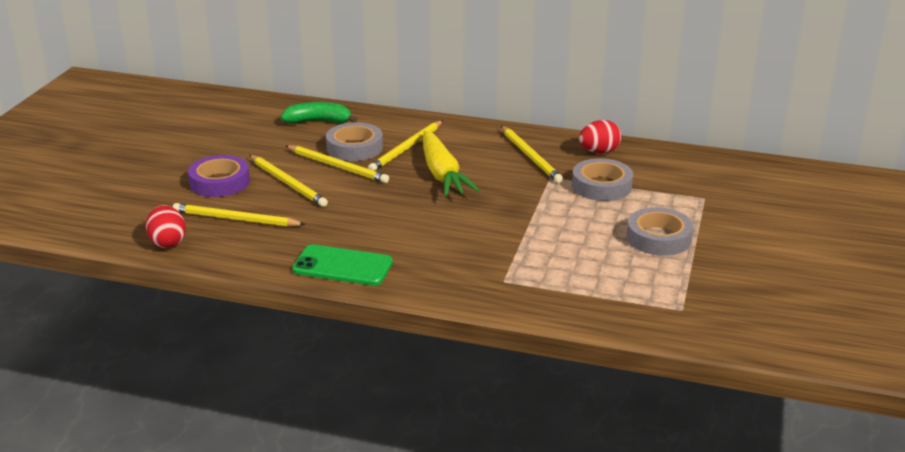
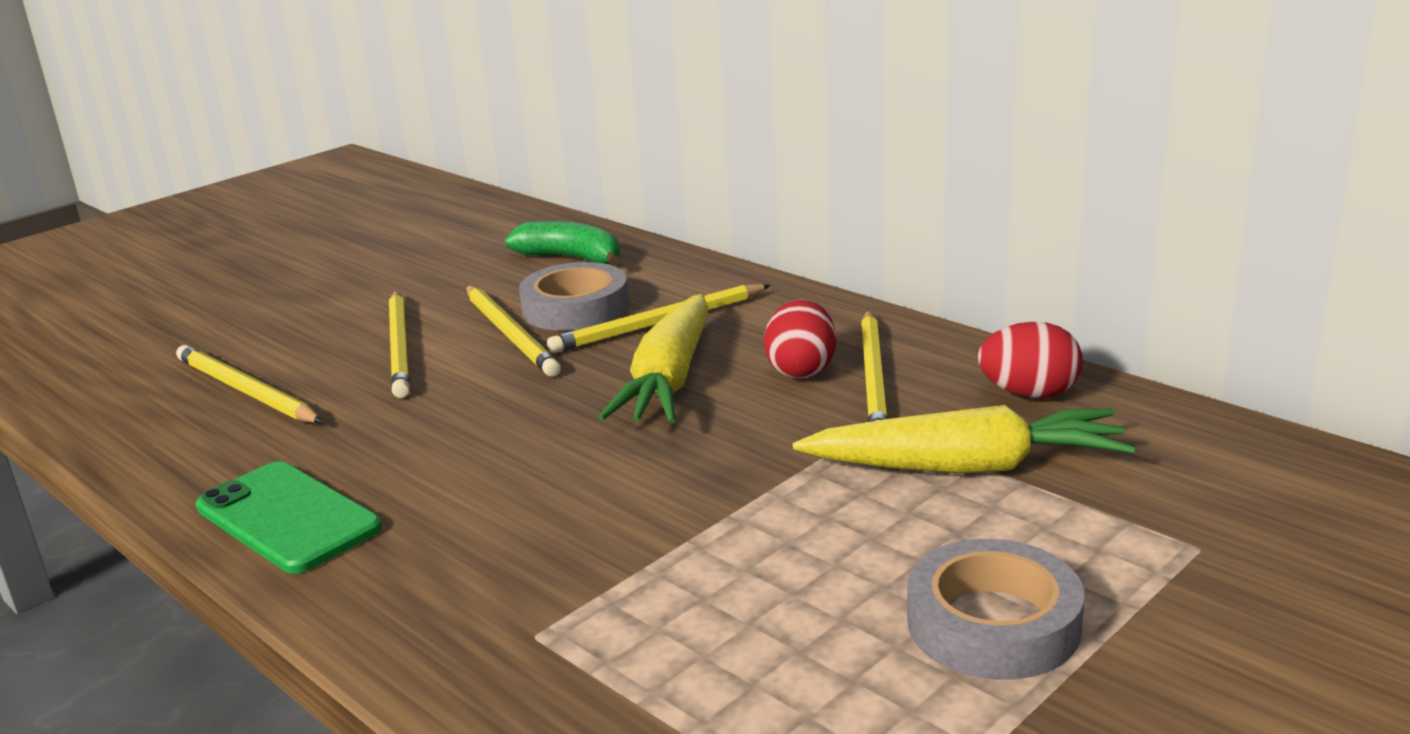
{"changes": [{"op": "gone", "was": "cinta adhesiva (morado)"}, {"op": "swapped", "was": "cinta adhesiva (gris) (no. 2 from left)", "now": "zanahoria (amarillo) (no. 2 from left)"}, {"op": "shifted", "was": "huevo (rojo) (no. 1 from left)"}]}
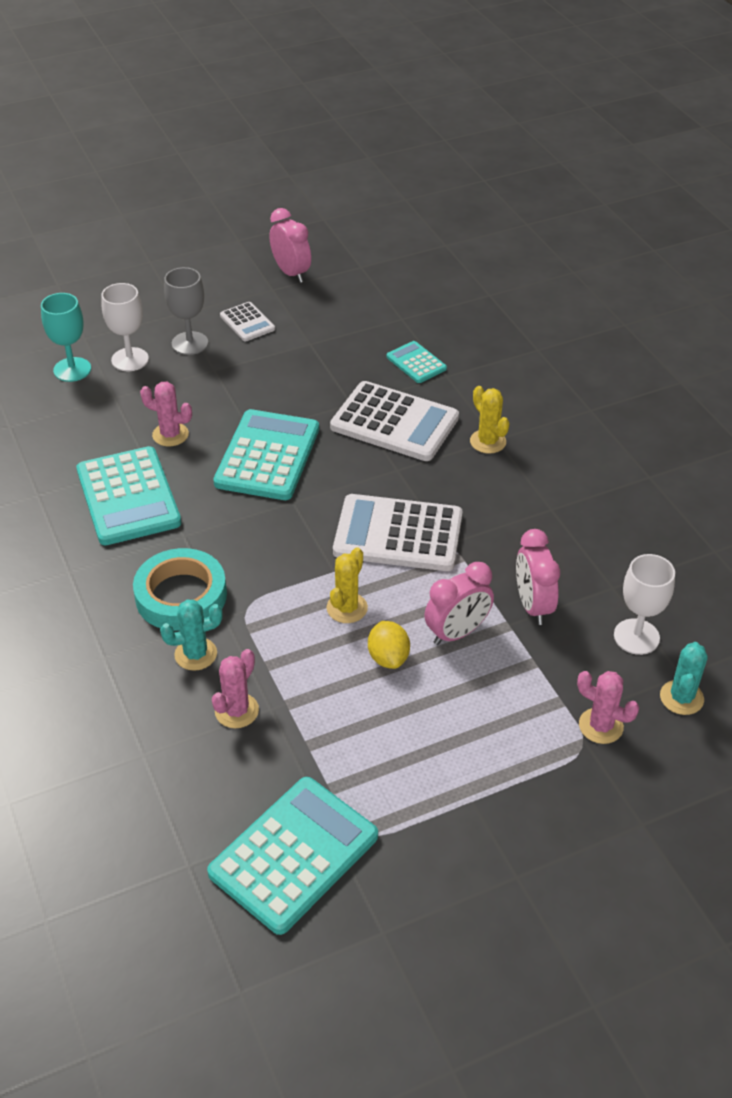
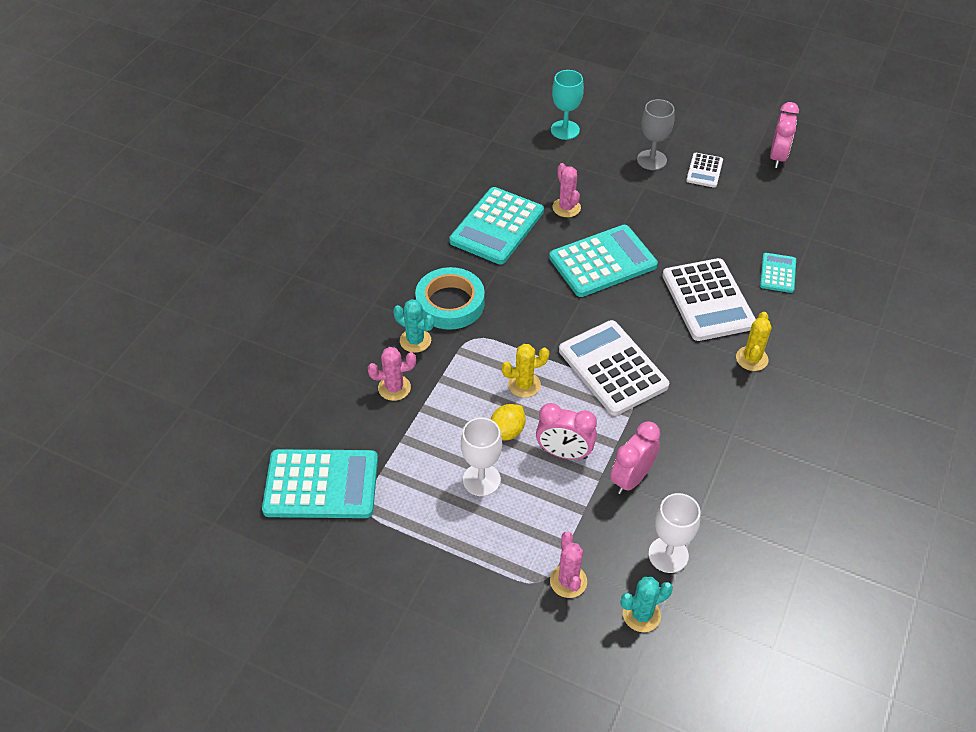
{"changes": [{"op": "shifted", "was": "copa (blanco) (no. 1 from left)"}]}
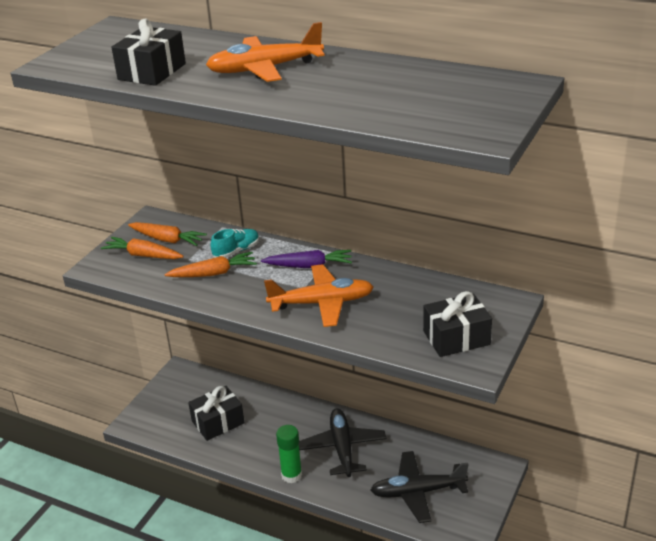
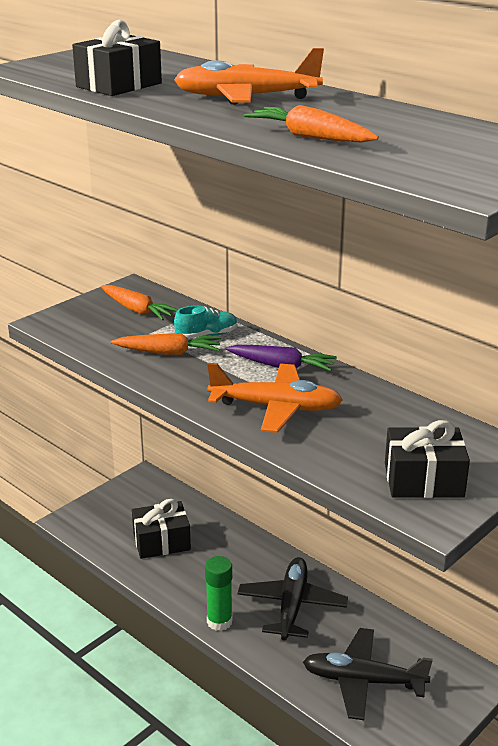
{"changes": [{"op": "shifted", "was": "zanahoria (naranja) (no. 1 from left in the first image)", "now": "zanahoria (naranja) (no. 3 from left)"}]}
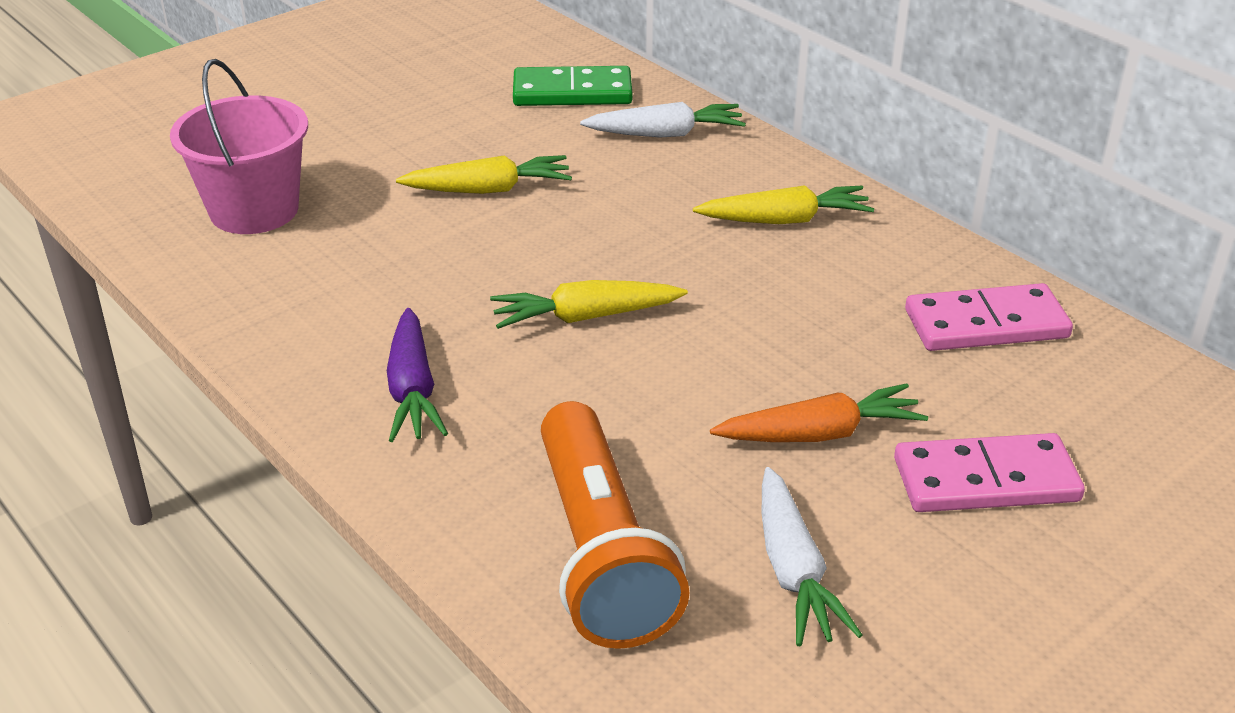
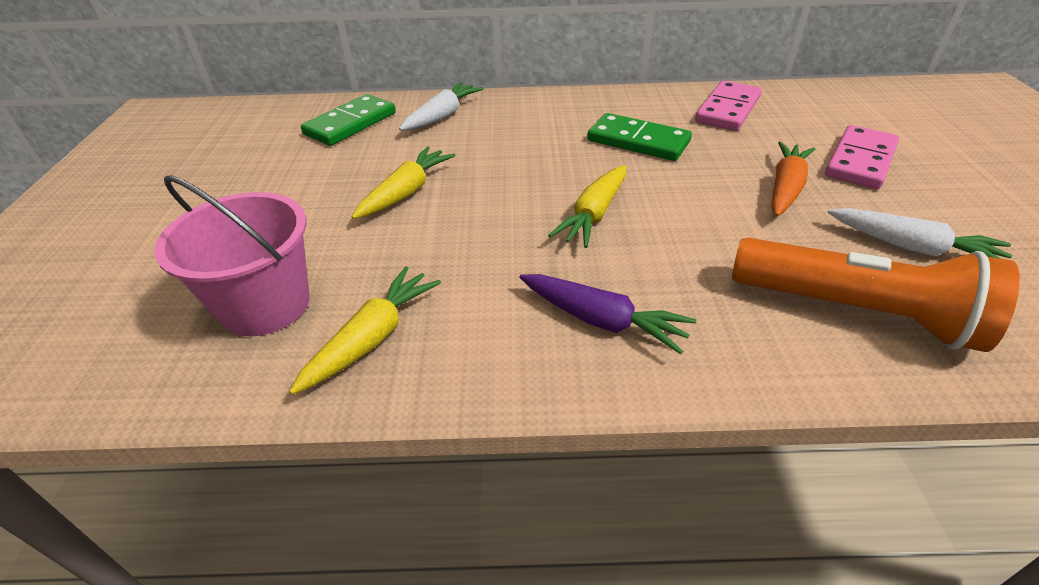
{"changes": [{"op": "shifted", "was": "zanahoria (amarillo) (no. 3 from left in the first image)", "now": "zanahoria (amarillo) (no. 1 from left)"}, {"op": "new", "now": "ficha de dominó (verde) (no. 2 from left)"}]}
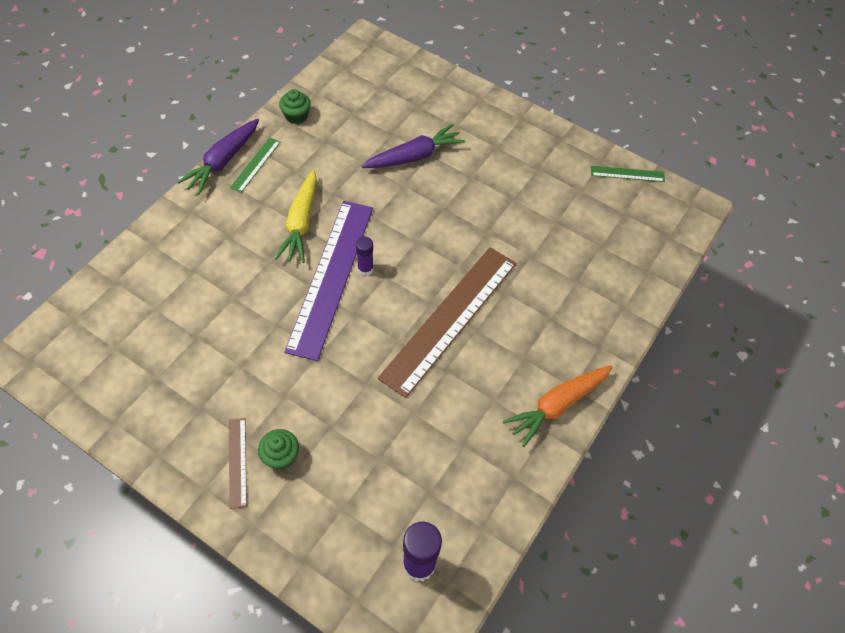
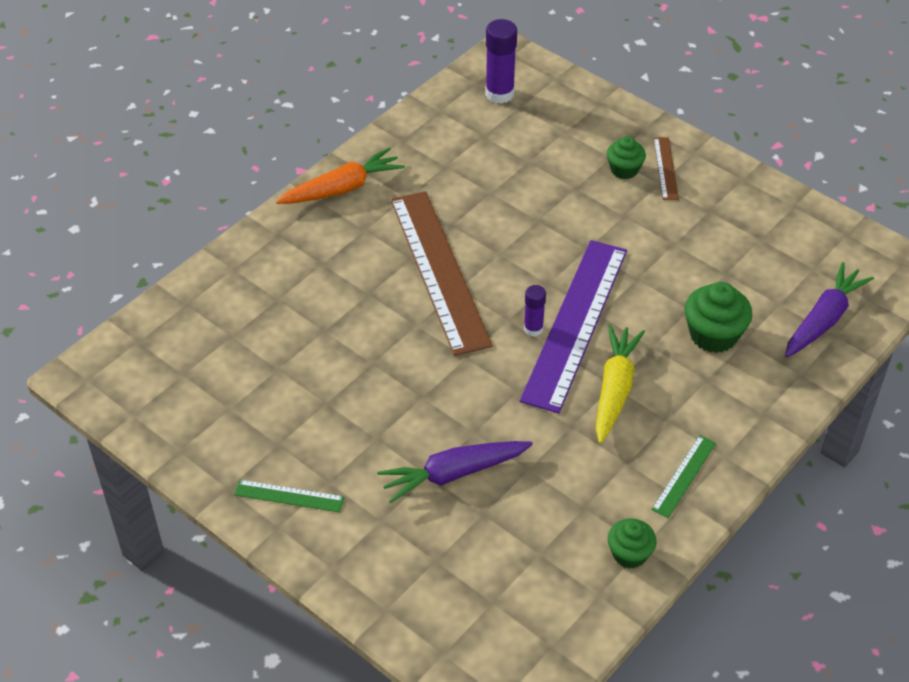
{"changes": [{"op": "shifted", "was": "zanahoria (morado) (no. 1 from left in the first image)", "now": "zanahoria (morado) (no. 2 from left)"}, {"op": "shifted", "was": "regla (verde) (no. 2 from left in the first image)", "now": "regla (verde) (no. 1 from left)"}, {"op": "rotated", "was": "regla (marrón) (no. 2 from left in the first image)", "clockwise": -60}, {"op": "new", "now": "magdalena (verde) (no. 3 from left)"}]}
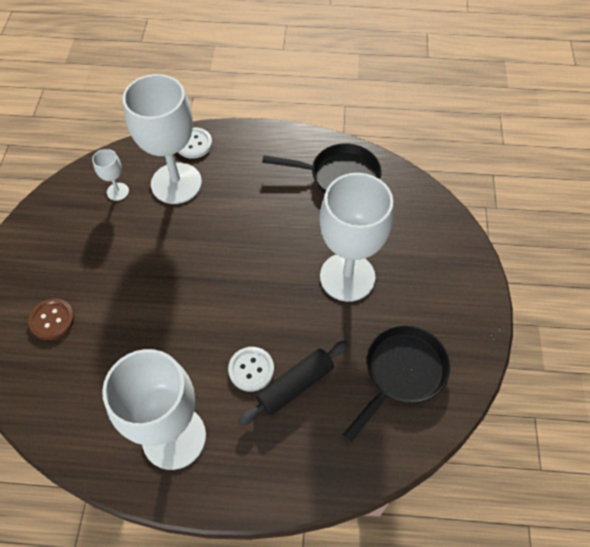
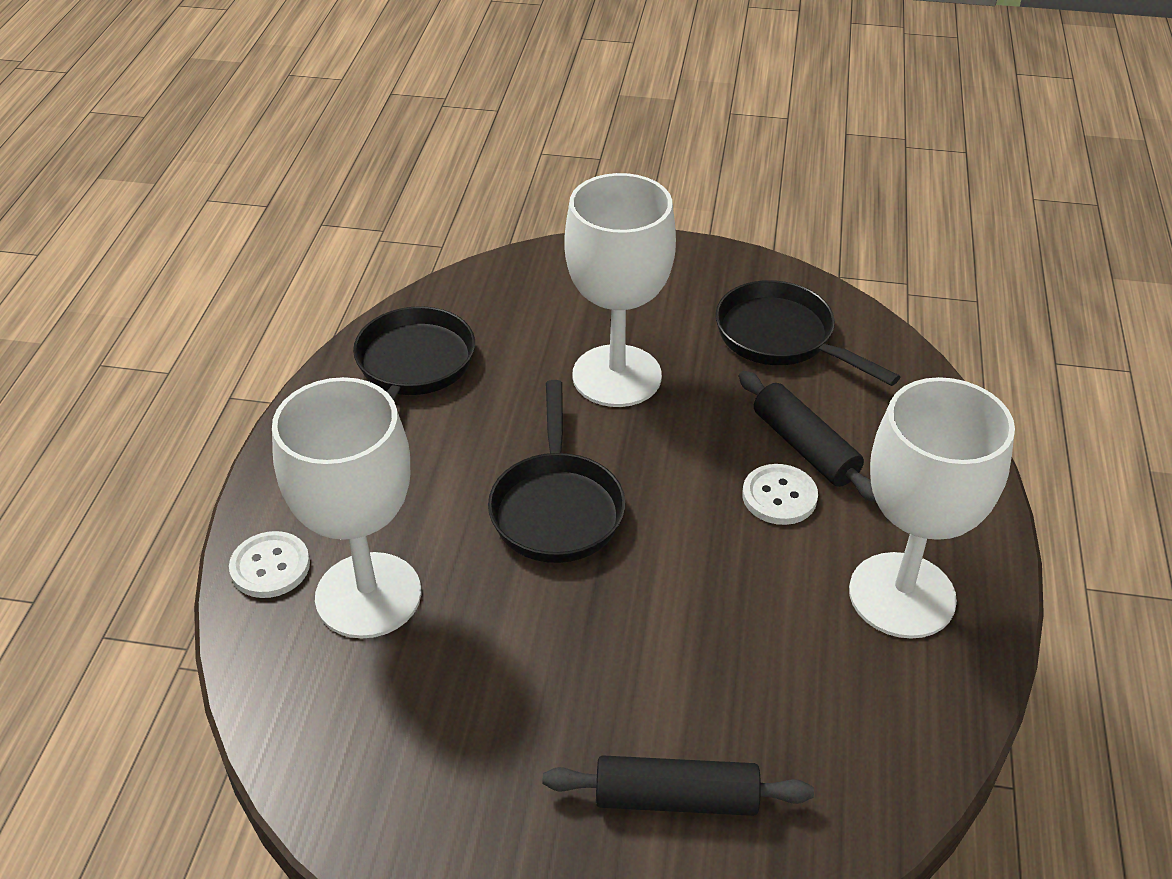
{"changes": [{"op": "gone", "was": "copa (blanco) (no. 1 from left)"}, {"op": "swapped", "was": "botón (marrón)", "now": "rodillo (negro) (no. 1 from left)"}, {"op": "new", "now": "sartén (negro) (no. 2 from left)"}]}
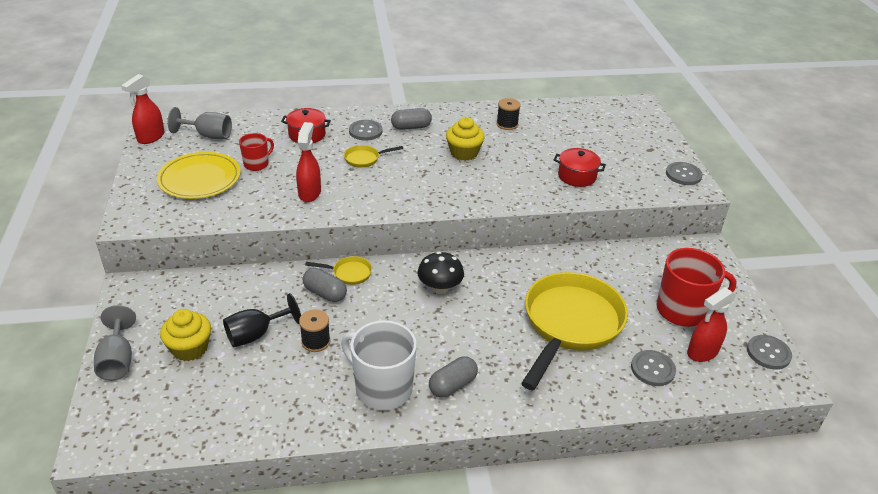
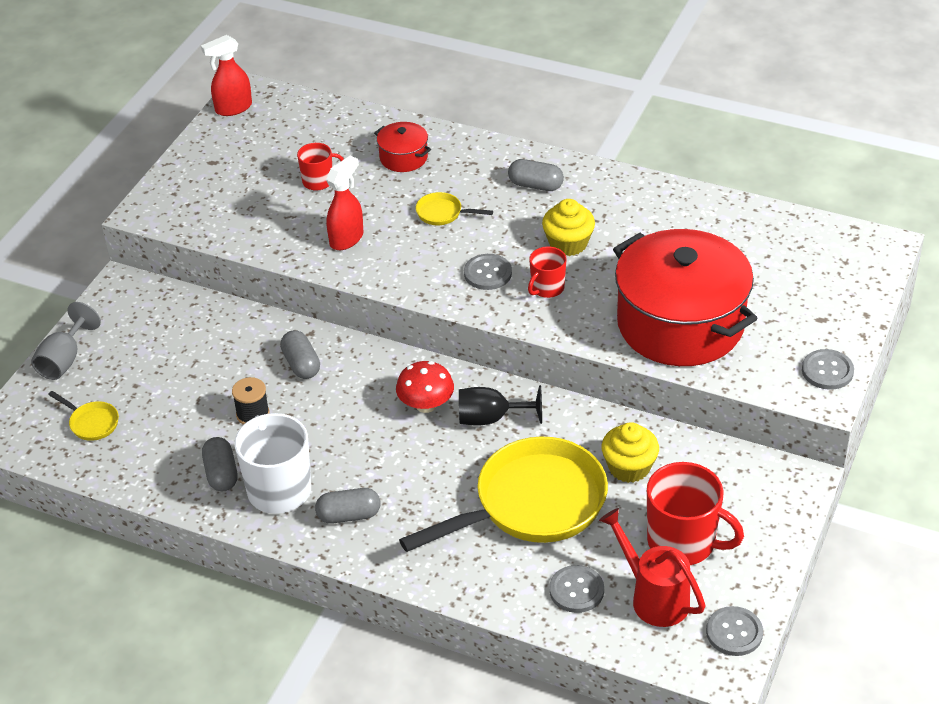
{"changes": [{"op": "gone", "was": "carrete (negro) (no. 2 from left)"}, {"op": "gone", "was": "copa (gris) (no. 2 from left)"}, {"op": "shifted", "was": "botón (gris) (no. 1 from left)"}, {"op": "scaled", "was": "olla (rojo) (no. 2 from left)", "ratio": 2.35}, {"op": "gone", "was": "plato (amarillo)"}, {"op": "repainted", "was": "seta (negro)", "now": "seta (rojo)"}, {"op": "shifted", "was": "sartén (amarillo) (no. 1 from left)"}, {"op": "swapped", "was": "pulverizador (rojo) (no. 3 from left)", "now": "regadera (rojo)"}, {"op": "shifted", "was": "copa (negro)"}, {"op": "shifted", "was": "magdalena (amarillo) (no. 1 from left in the first image)", "now": "magdalena (amarillo) (no. 2 from left)"}, {"op": "new", "now": "taza (rojo) (no. 2 from left)"}, {"op": "new", "now": "cápsula (gris) (no. 1 from left)"}]}
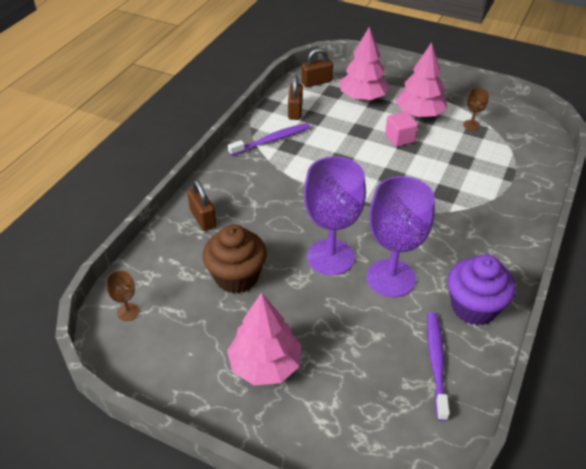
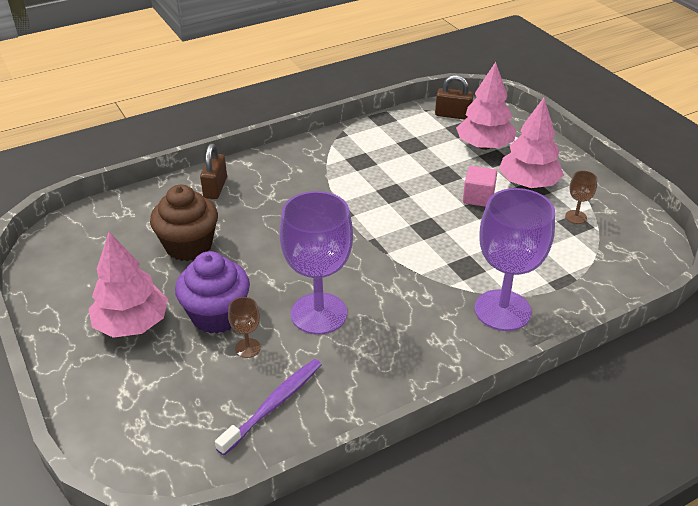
{"changes": [{"op": "gone", "was": "candado (marrón) (no. 2 from left)"}, {"op": "gone", "was": "cepillo de dientes (morado) (no. 1 from left)"}, {"op": "shifted", "was": "copa (morado) (no. 1 from left in the first image)", "now": "copa (morado) (no. 2 from left)"}, {"op": "shifted", "was": "magdalena (morado)"}, {"op": "shifted", "was": "copa (marrón) (no. 1 from left)"}]}
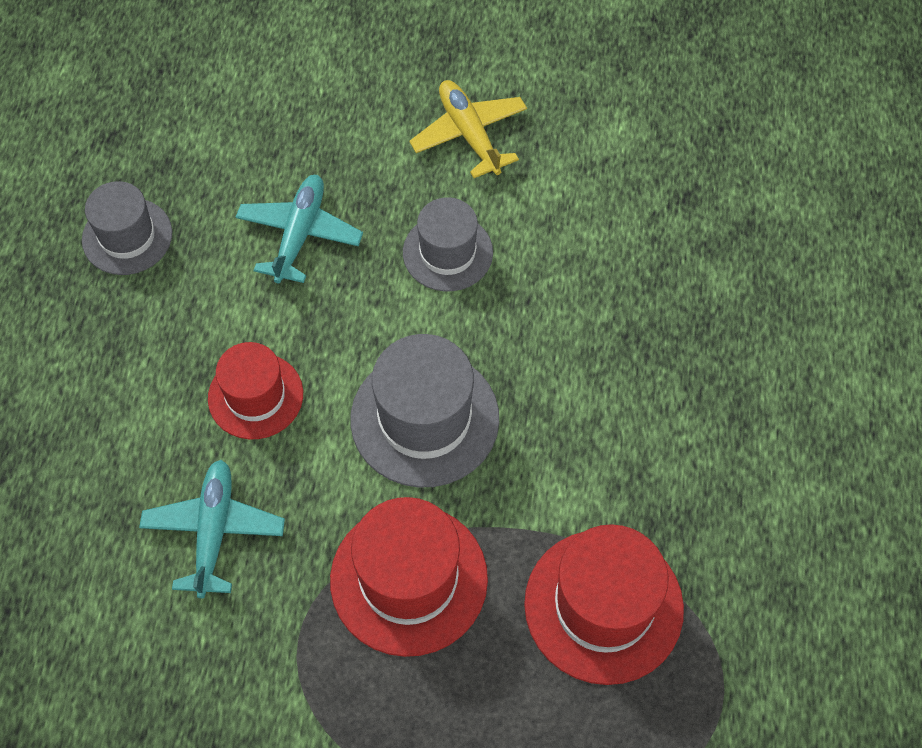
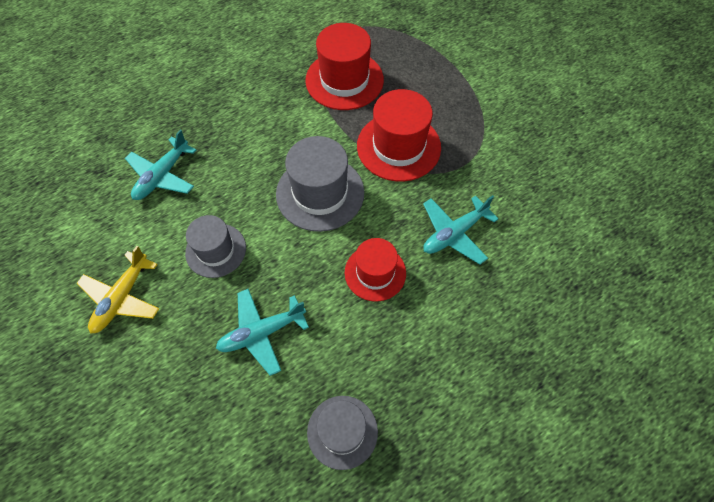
{"changes": [{"op": "new", "now": "avión (turquesa) (no. 1 from left)"}]}
